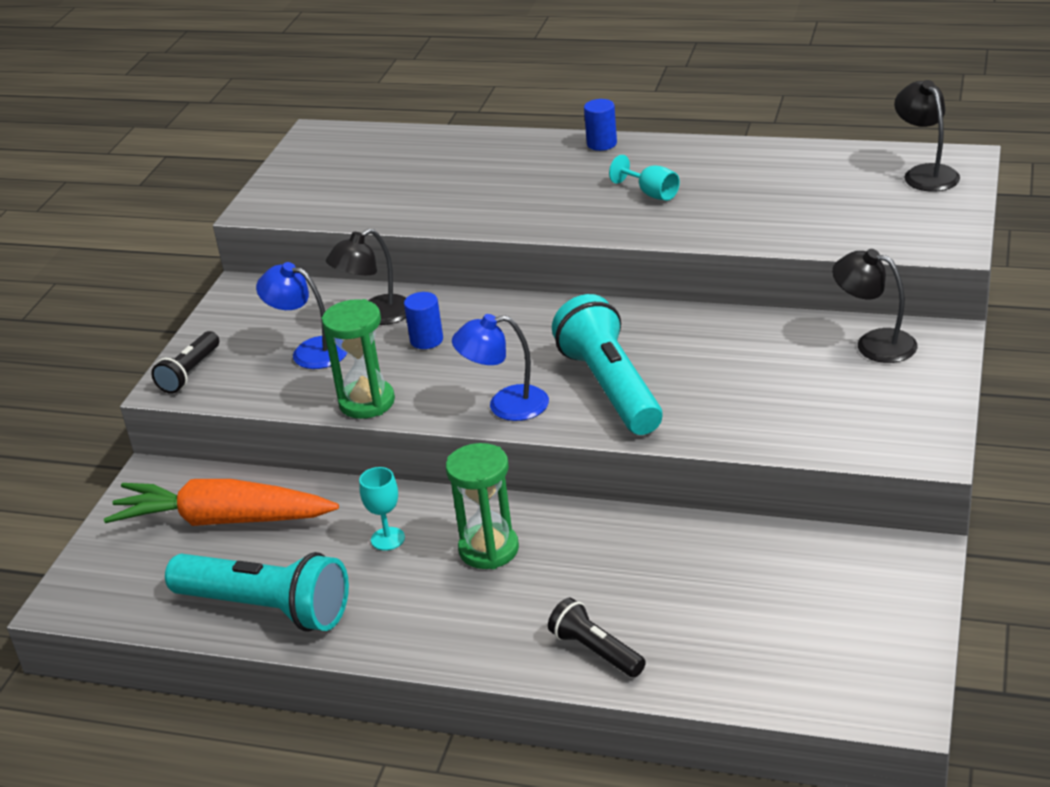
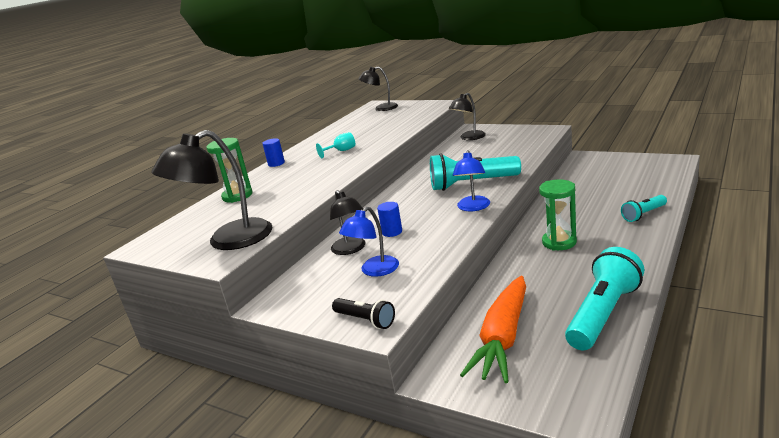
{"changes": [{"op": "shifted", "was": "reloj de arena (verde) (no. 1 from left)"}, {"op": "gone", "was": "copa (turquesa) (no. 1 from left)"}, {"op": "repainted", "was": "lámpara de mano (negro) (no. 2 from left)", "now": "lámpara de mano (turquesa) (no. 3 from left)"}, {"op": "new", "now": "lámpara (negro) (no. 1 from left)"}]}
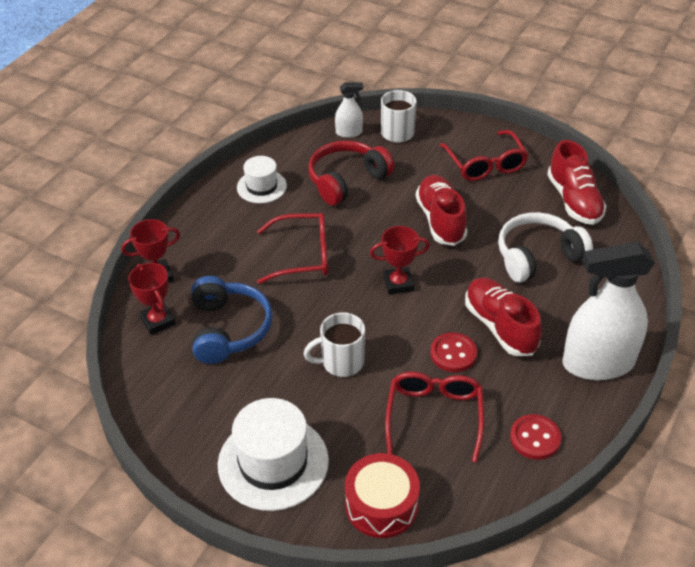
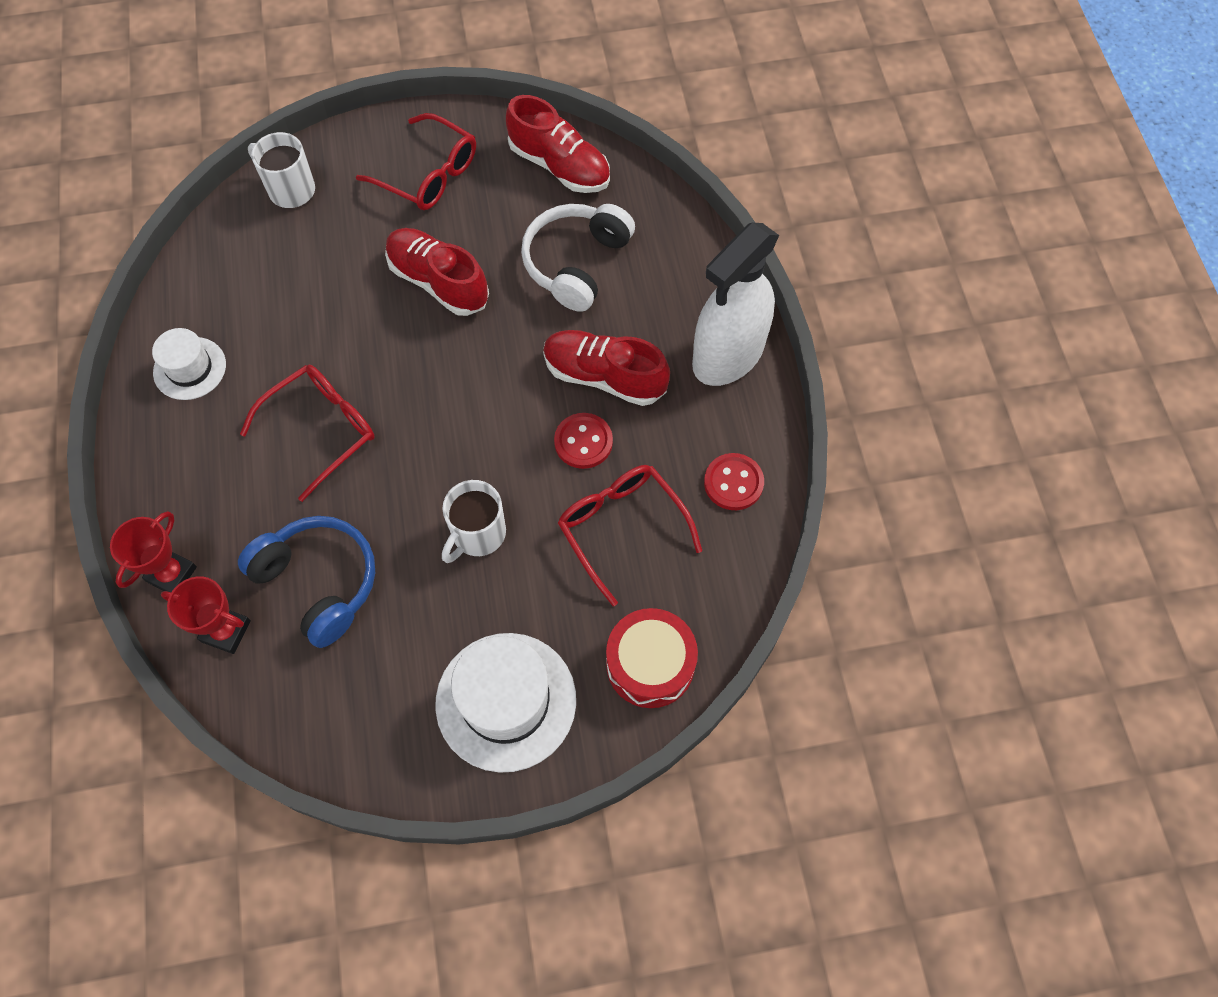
{"changes": [{"op": "gone", "was": "pulverizador (blanco) (no. 1 from left)"}, {"op": "gone", "was": "auriculares (rojo)"}, {"op": "gone", "was": "trofeo (rojo) (no. 3 from left)"}]}
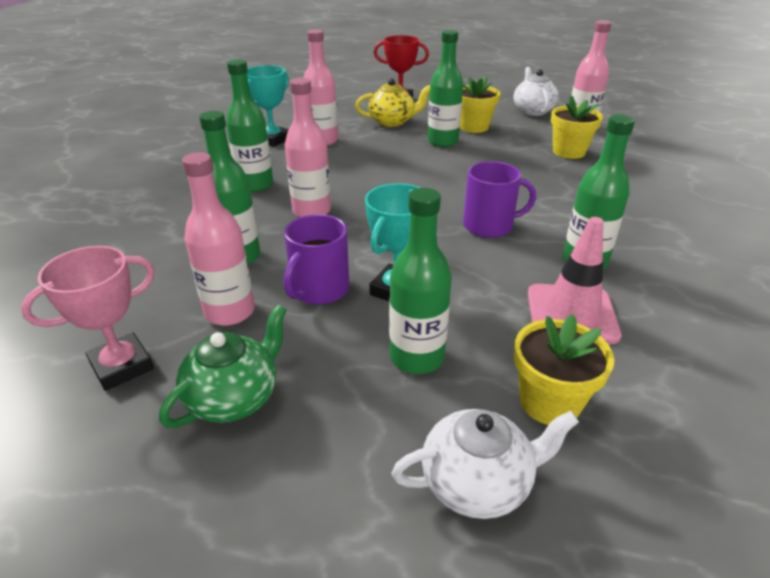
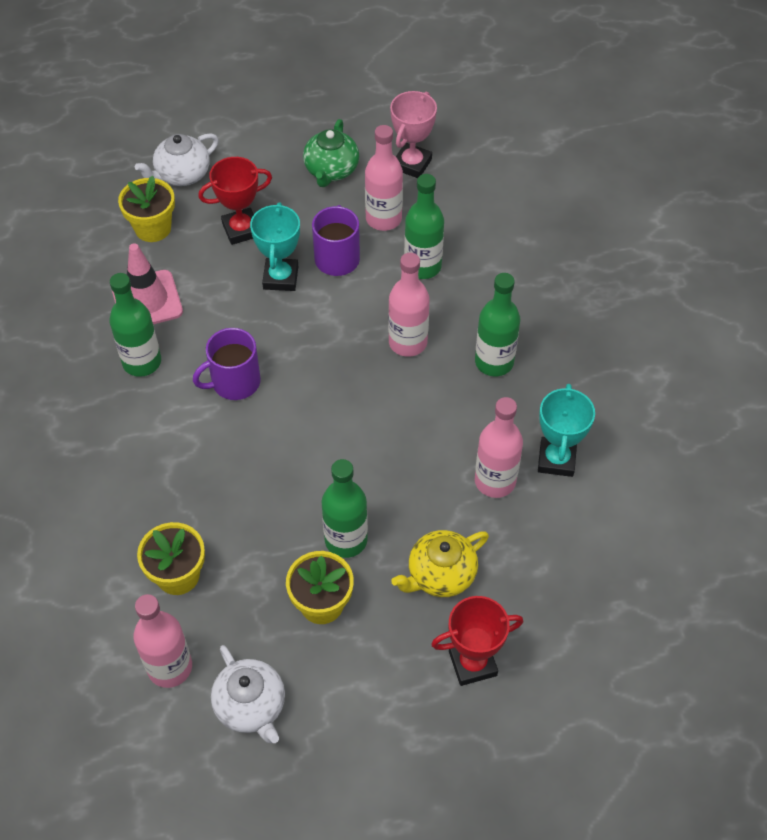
{"changes": [{"op": "swapped", "was": "botella (verde) (no. 3 from left)", "now": "trofeo (rojo) (no. 1 from left)"}]}
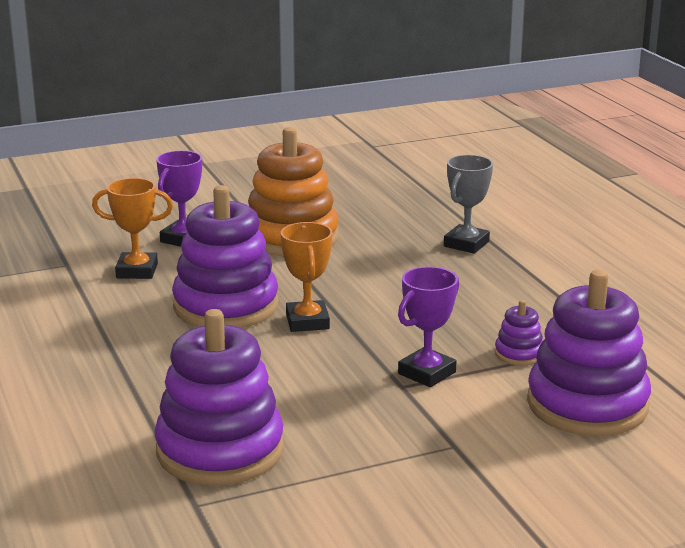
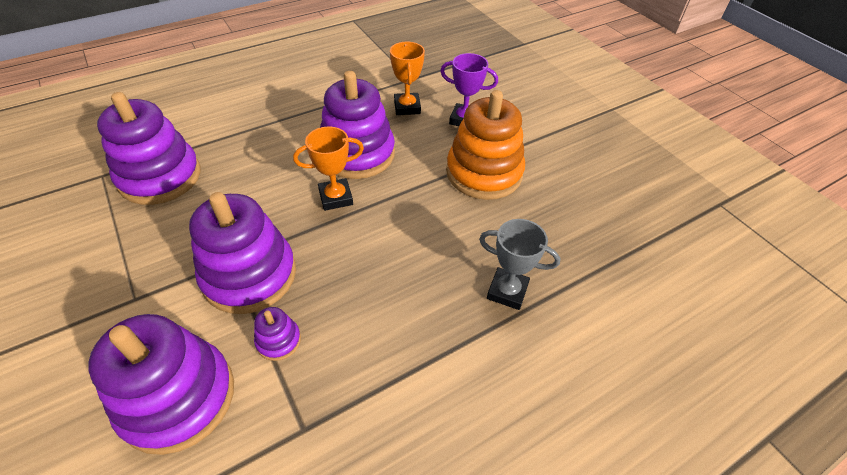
{"changes": [{"op": "swapped", "was": "trofeo (morado) (no. 2 from left)", "now": "juguete apilable (morado) (no. 3 from left)"}]}
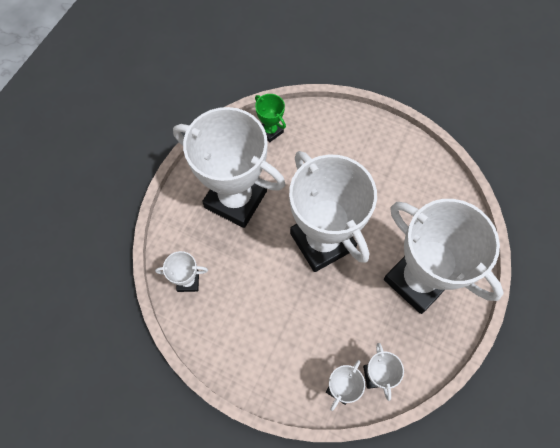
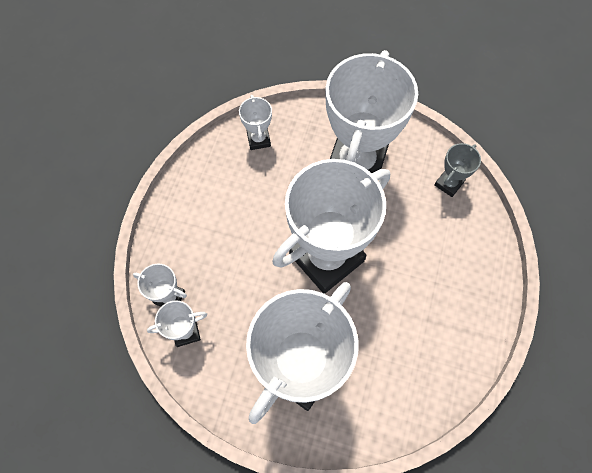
{"changes": [{"op": "repainted", "was": "trofeo (verde)", "now": "trofeo (gris)"}]}
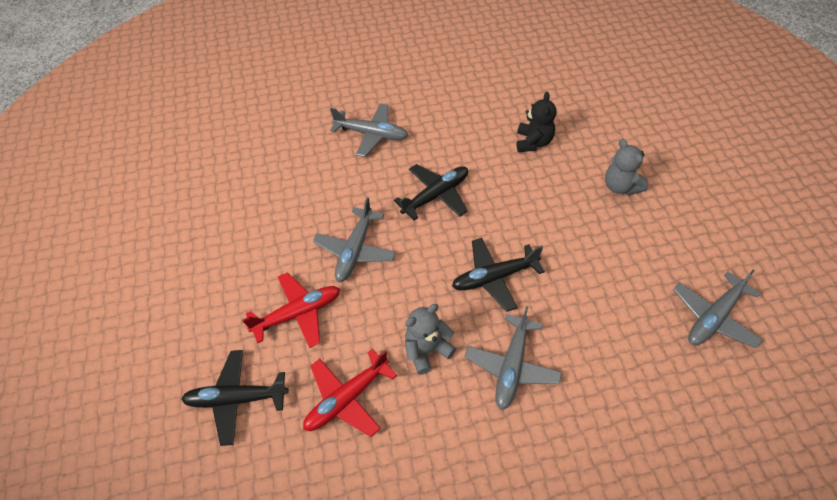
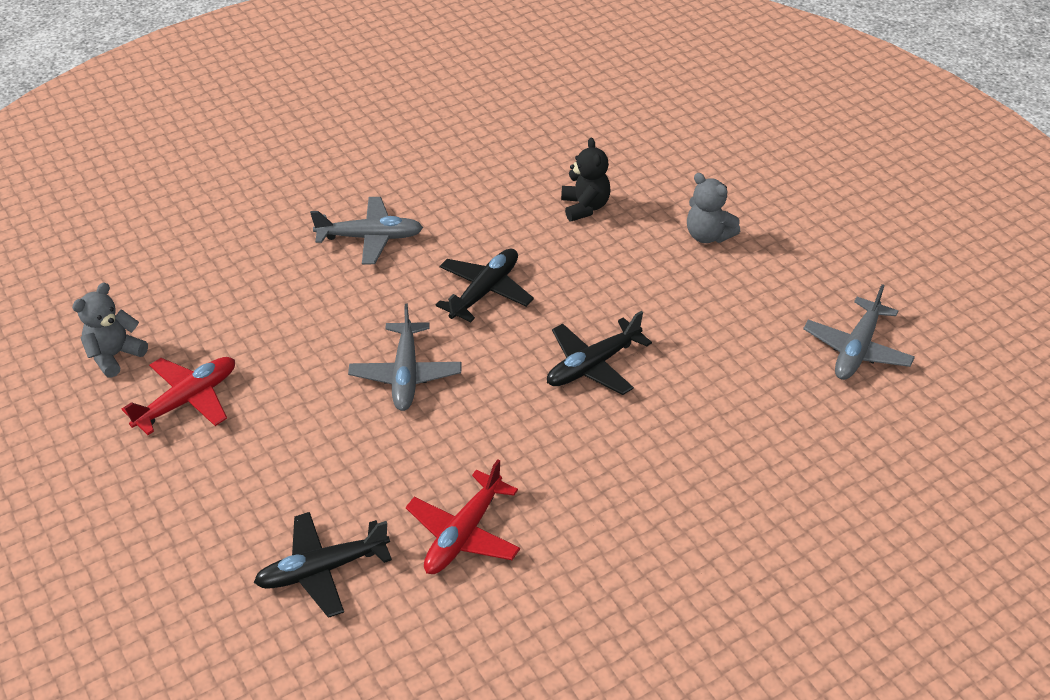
{"changes": [{"op": "shifted", "was": "avión (rojo) (no. 1 from left)"}, {"op": "shifted", "was": "osito (gris) (no. 1 from left)"}, {"op": "gone", "was": "avión (gris) (no. 3 from left)"}]}
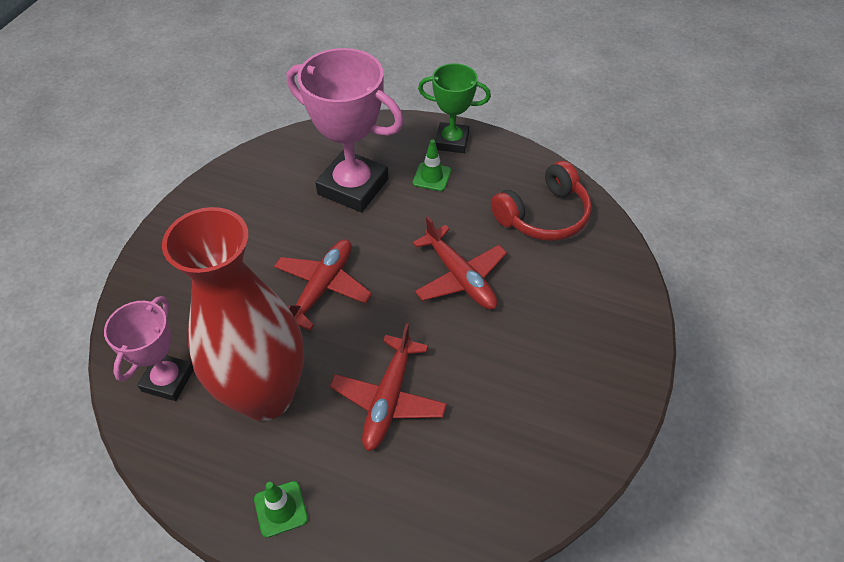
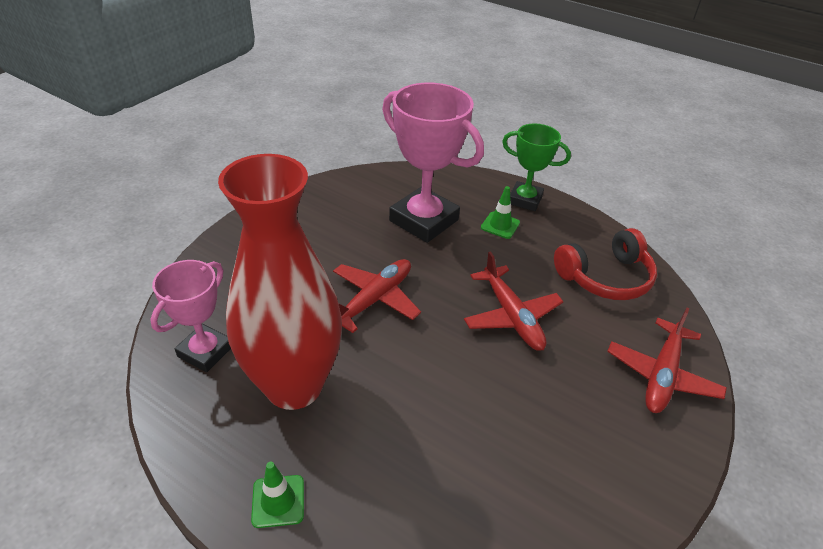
{"changes": [{"op": "shifted", "was": "avión (rojo) (no. 2 from left in the first image)", "now": "avión (rojo) (no. 3 from left)"}]}
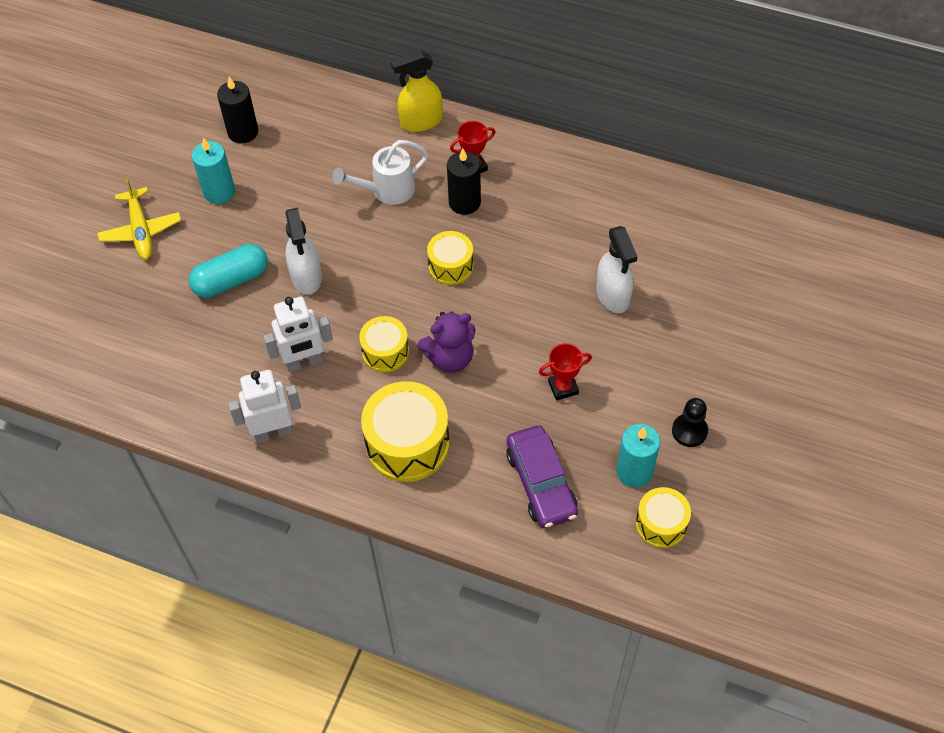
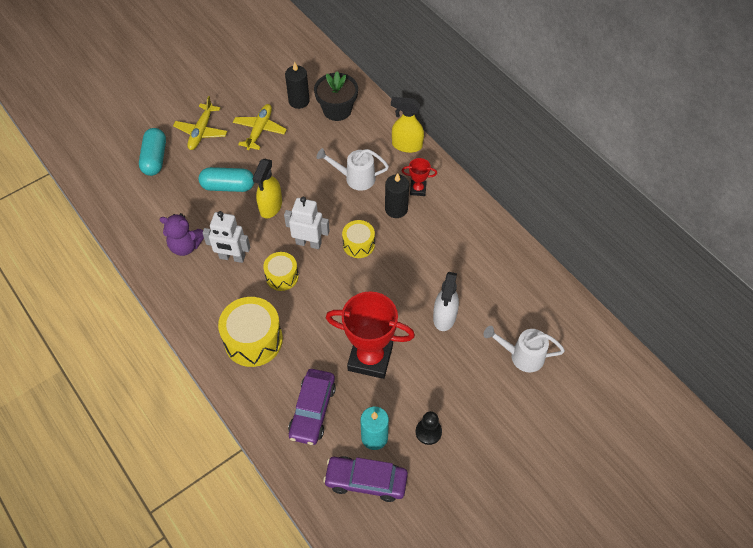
{"changes": [{"op": "swapped", "was": "vela (turquesa) (no. 1 from left)", "now": "avión (amarillo) (no. 2 from left)"}, {"op": "repainted", "was": "pulverizador (blanco) (no. 1 from left)", "now": "pulverizador (amarillo) (no. 1 from left)"}, {"op": "shifted", "was": "osito (morado)"}, {"op": "scaled", "was": "trofeo (rojo) (no. 2 from left in the first image)", "ratio": 2.16}, {"op": "shifted", "was": "robot (blanco) (no. 1 from left in the first image)", "now": "robot (blanco) (no. 2 from left)"}, {"op": "swapped", "was": "tambor (amarillo) (no. 4 from left)", "now": "coche (morado) (no. 2 from left)"}, {"op": "new", "now": "maceta (negro)"}, {"op": "new", "now": "cápsula (turquesa) (no. 1 from left)"}, {"op": "new", "now": "regadera (blanco) (no. 2 from left)"}]}
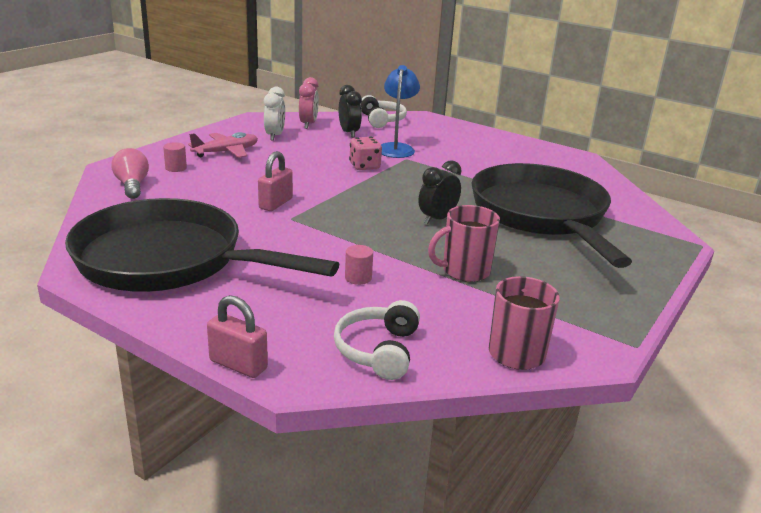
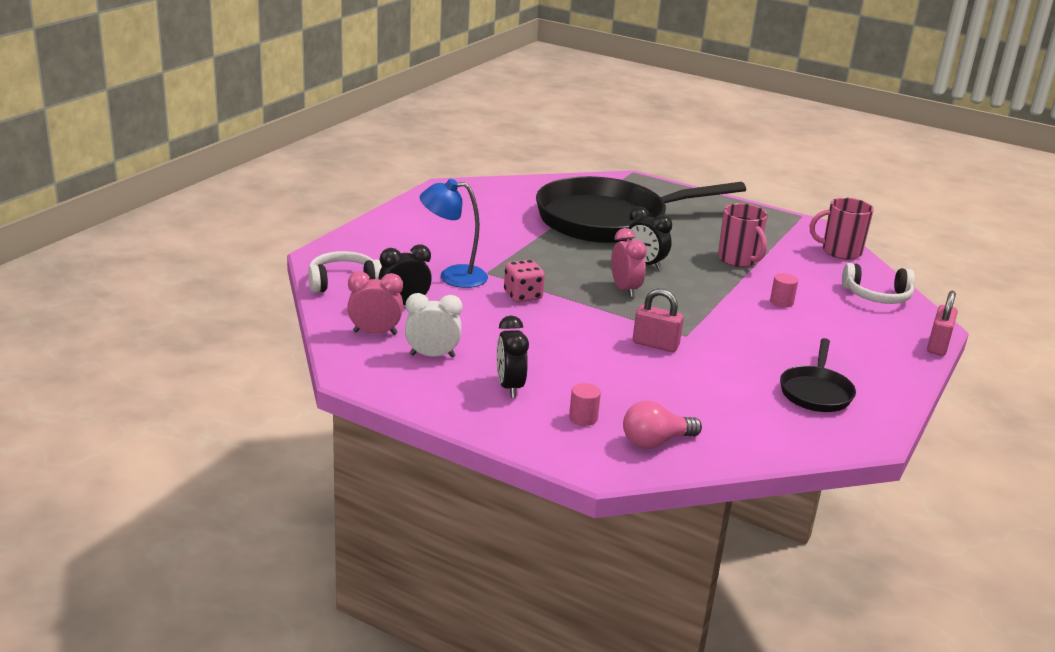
{"changes": [{"op": "swapped", "was": "avión (rosa)", "now": "despertador (negro) (no. 2 from left)"}, {"op": "scaled", "was": "sartén (negro) (no. 1 from left in the first image)", "ratio": 0.45}, {"op": "new", "now": "despertador (rosa) (no. 2 from left)"}]}
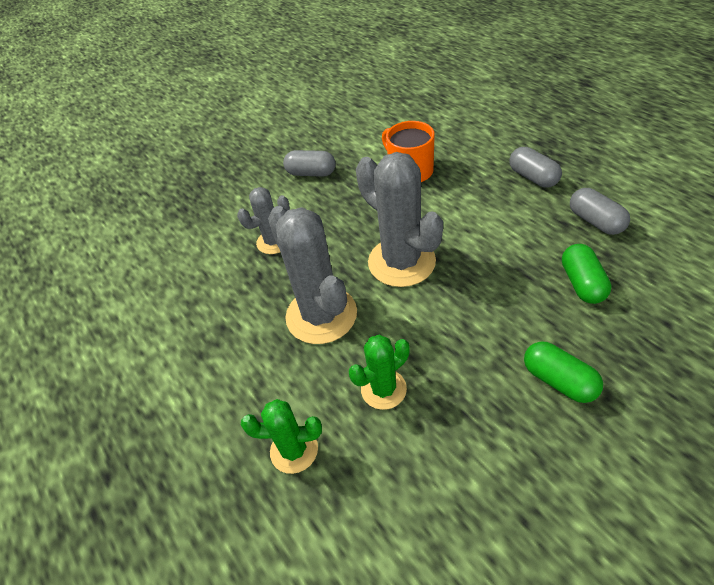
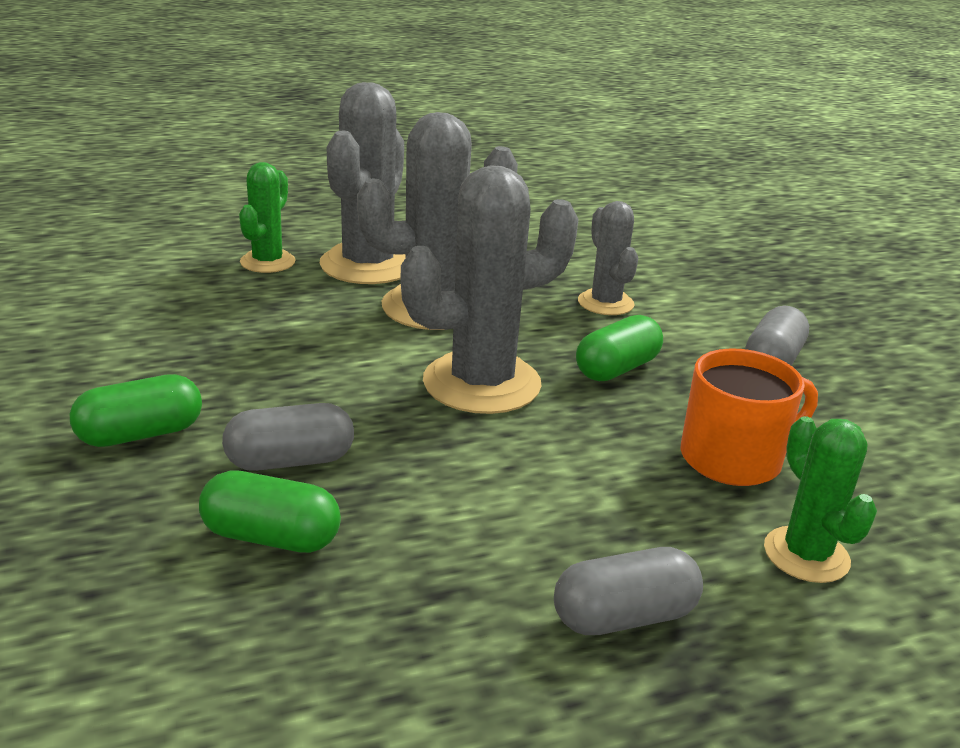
{"changes": [{"op": "shifted", "was": "cápsula (gris) (no. 3 from left in the first image)", "now": "cápsula (gris) (no. 1 from left)"}, {"op": "shifted", "was": "cactus (verde) (no. 2 from left)"}, {"op": "new", "now": "cactus (gris) (no. 1 from left)"}, {"op": "new", "now": "cápsula (verde) (no. 3 from left)"}]}
